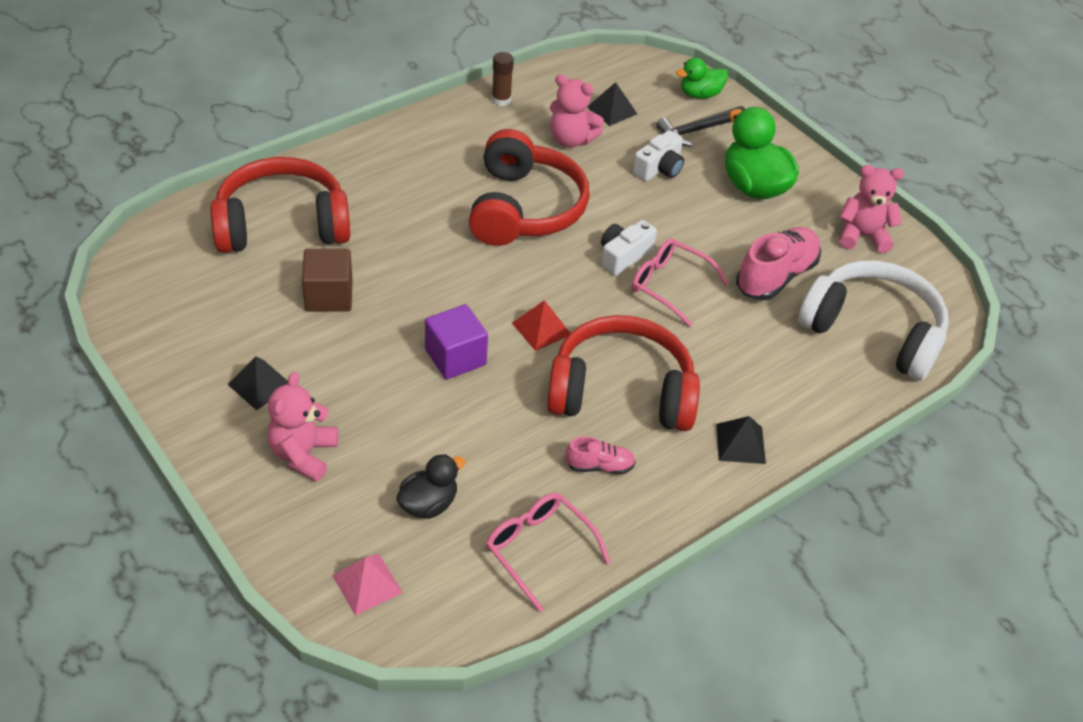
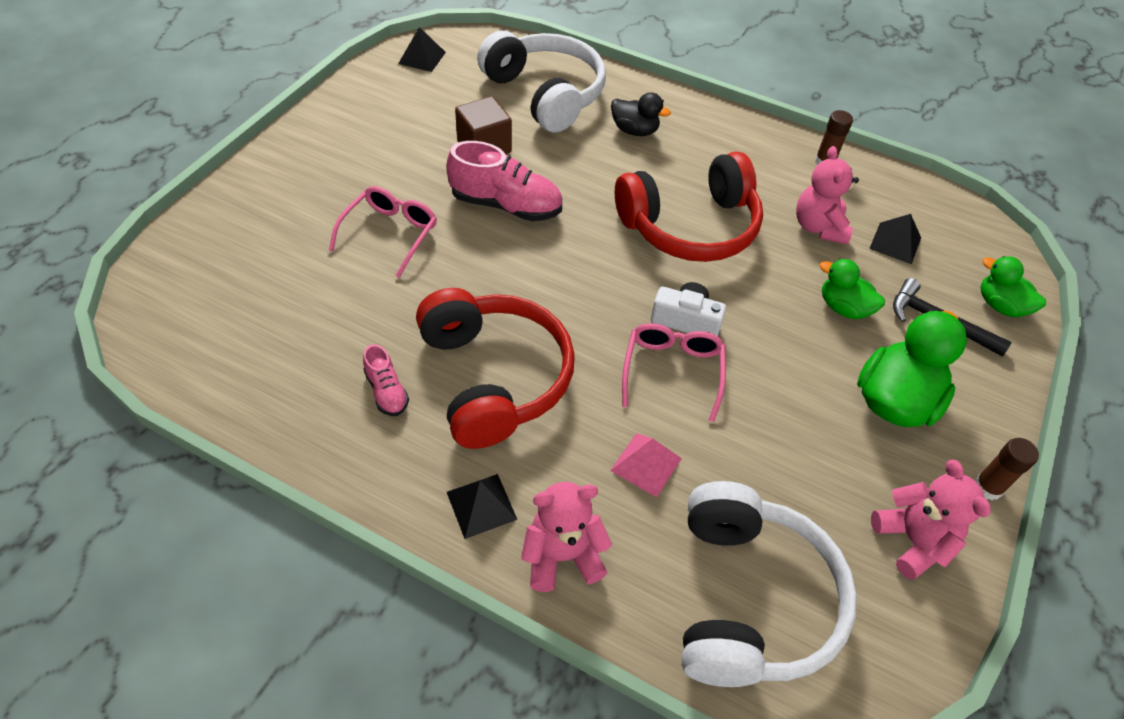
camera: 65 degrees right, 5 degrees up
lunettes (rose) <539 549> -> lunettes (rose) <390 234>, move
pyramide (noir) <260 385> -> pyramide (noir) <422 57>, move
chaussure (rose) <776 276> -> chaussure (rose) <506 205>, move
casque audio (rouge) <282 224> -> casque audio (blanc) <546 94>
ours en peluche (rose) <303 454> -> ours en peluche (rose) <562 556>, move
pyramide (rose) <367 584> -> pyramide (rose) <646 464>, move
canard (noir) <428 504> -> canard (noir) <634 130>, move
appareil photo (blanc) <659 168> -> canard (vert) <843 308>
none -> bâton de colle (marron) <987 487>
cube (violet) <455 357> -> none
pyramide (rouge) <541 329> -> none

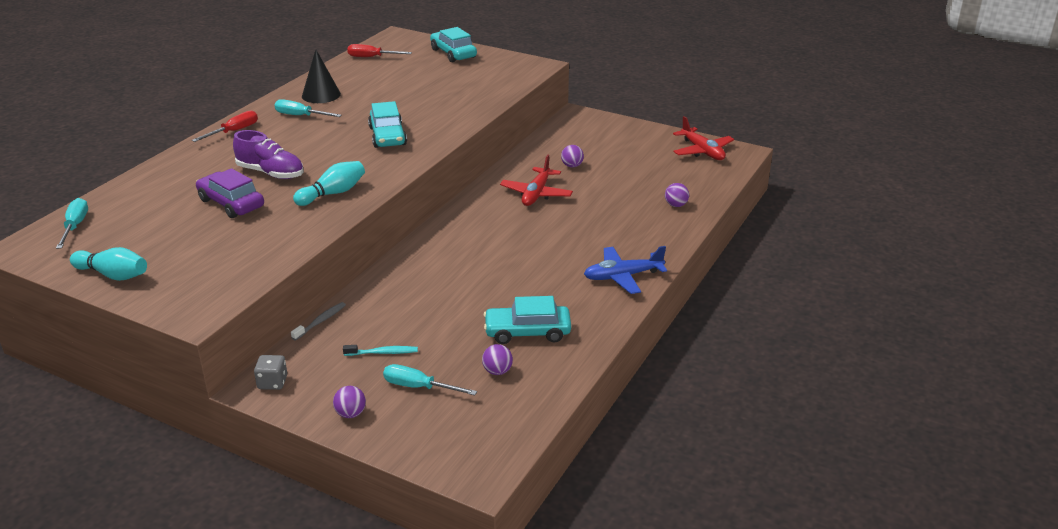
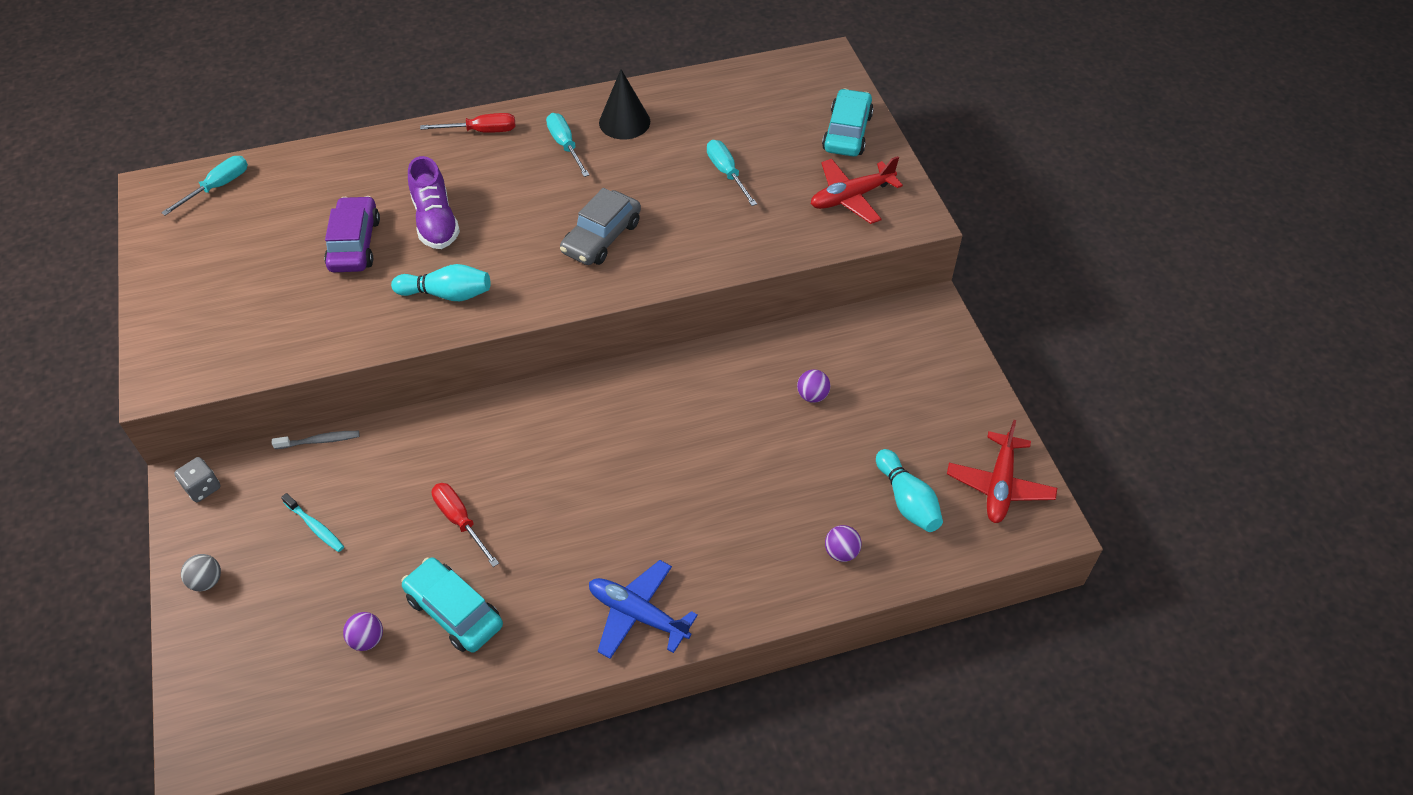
camera: 45 degrees right, 20 degrees up
balle (violet) <350 414> -> balle (gris) <207 581>
tournevis (rouge) <372 57> -> tournevis (rouge) <460 521>, move
voiture (turquoise) <387 136> -> voiture (gris) <601 237>
tournevis (turquoise) <419 387> -> tournevis (turquoise) <727 173>, move
avion (rouge) <536 194> -> avion (rouge) <851 197>, move
quille (turquoise) <113 275> -> quille (turquoise) <907 500>, move

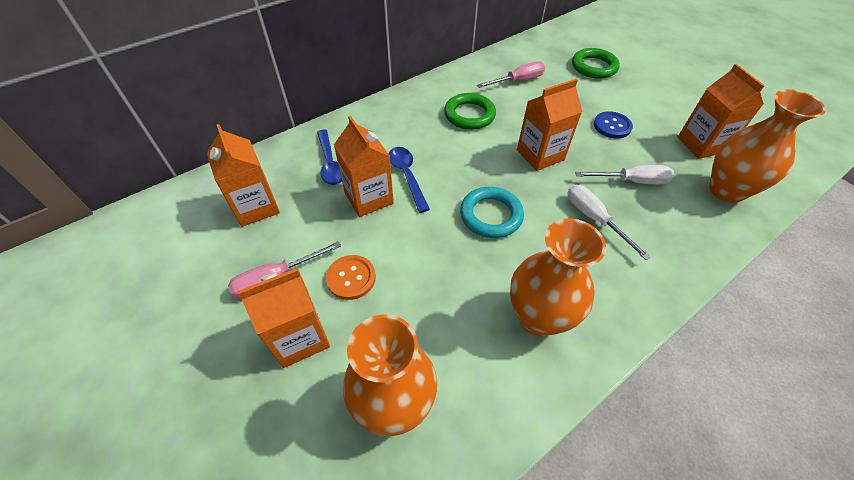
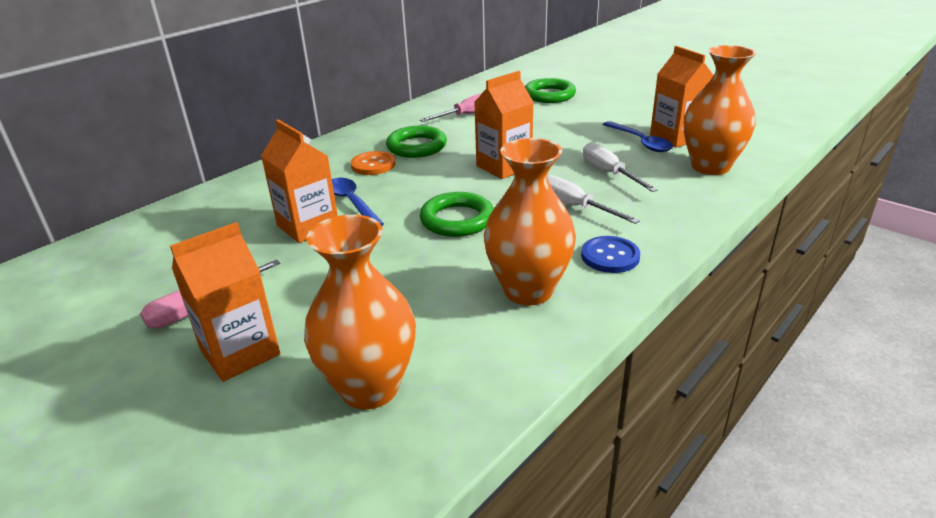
camera: 10 degrees left, 20 degrees down
bouton (orange) <351 278> -> bouton (orange) <373 165>, move
anneau (turquoise) <491 215> -> anneau (vert) <457 220>
bouton (bleu) <612 126> -> bouton (bleu) <610 256>, move
tournevis (blanc) <632 181> -> tournevis (blanc) <609 173>, 105 degrees counterclockwise
cuillère (bleu) <330 164> -> cuillère (bleu) <640 142>, move
brique de lait (orange) <256 207> -> none

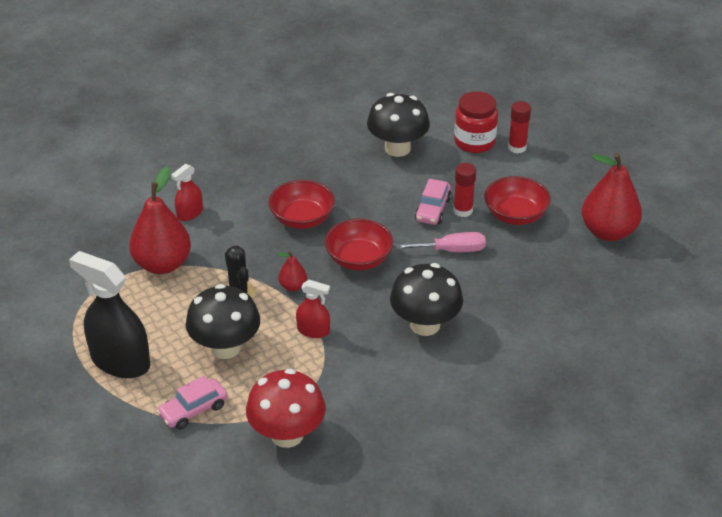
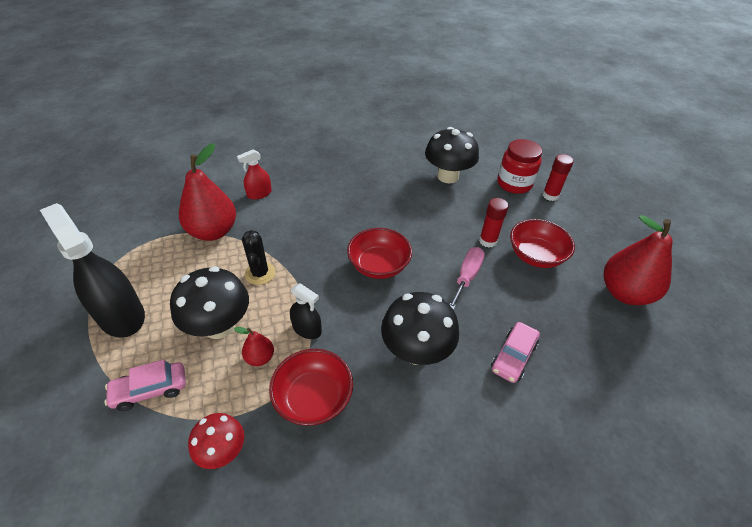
camera: 15 degrees right, 5 degrees up
champignon (rouge) <287 434> -> champignon (rouge) <222 451>, x0.60
poire (rouge) <293 286> -> poire (rouge) <260 358>, move
bol (rouge) <302 219> -> bol (rouge) <313 398>, move
vaporisateur (rouge) <313 330> -> vaporisateur (noir) <307 329>
tournevis (rose) <452 250> -> tournevis (rose) <467 277>, 75 degrees counterclockwise
voiture (rose) <432 209> -> voiture (rose) <513 357>, move

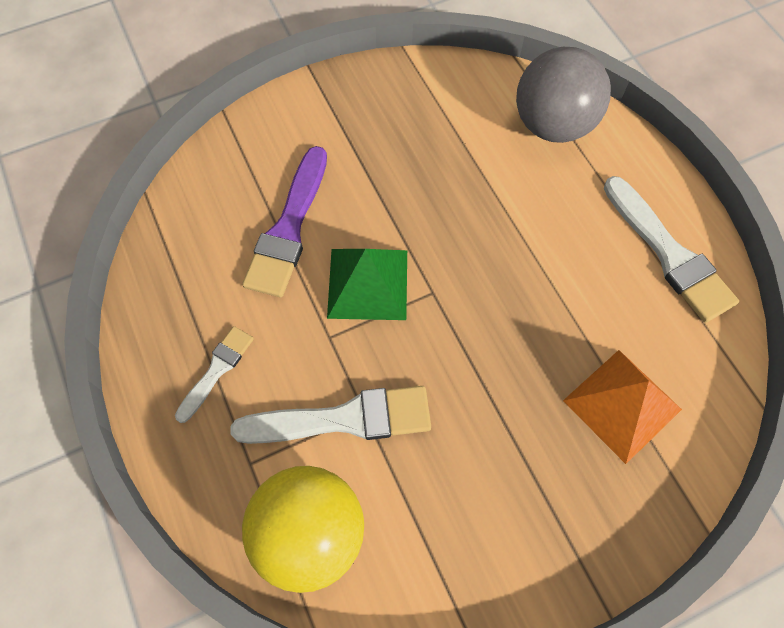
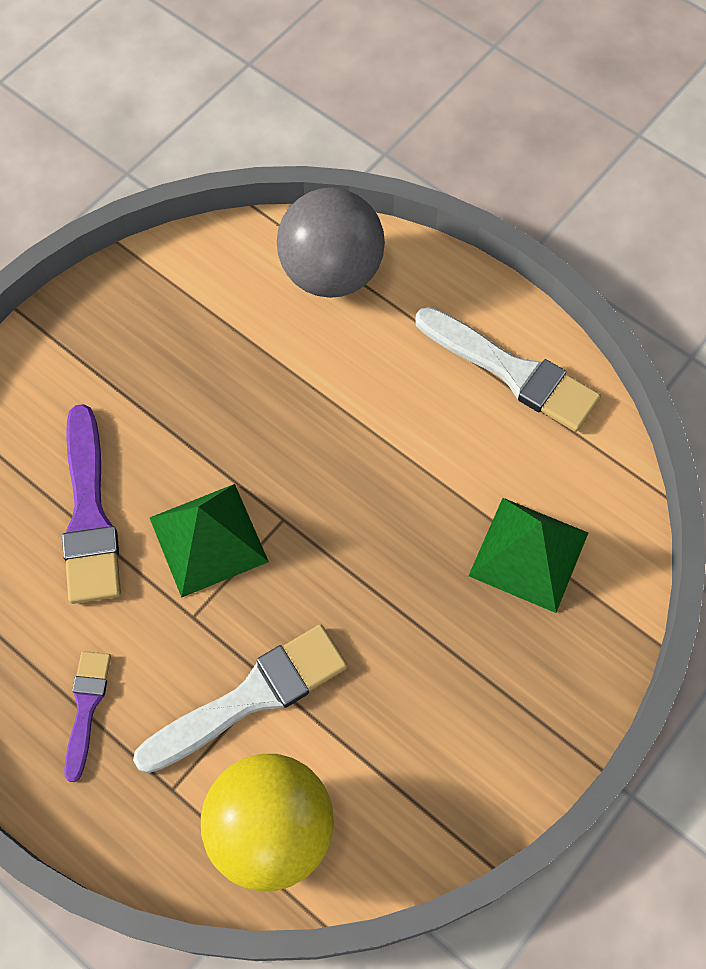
camera: 25 degrees left, 0 degrees up
pinceau (blanc) <217 370> -> pinceau (violet) <86 708>
pyramide (orange) <622 405> -> pyramide (vert) <528 554>

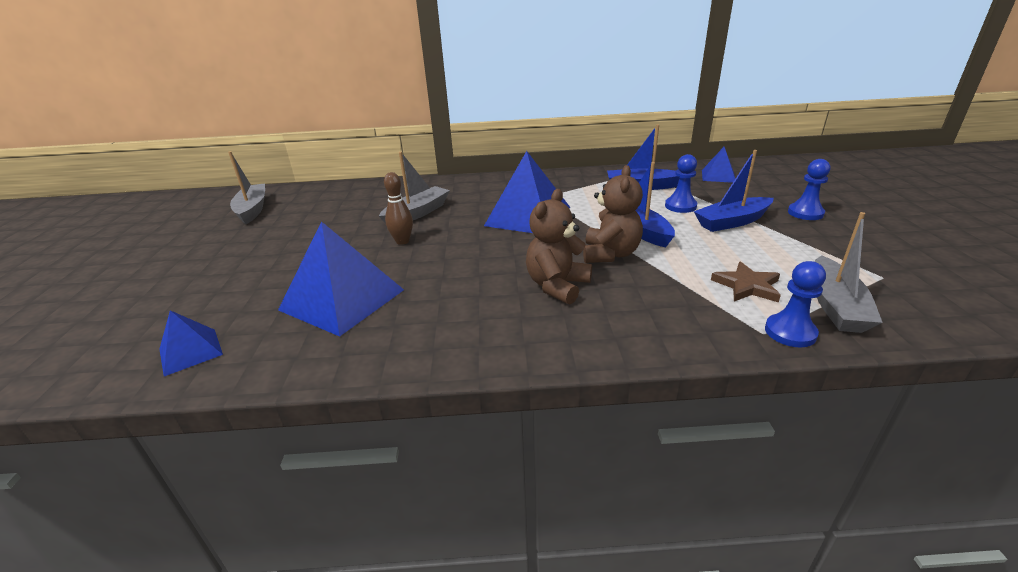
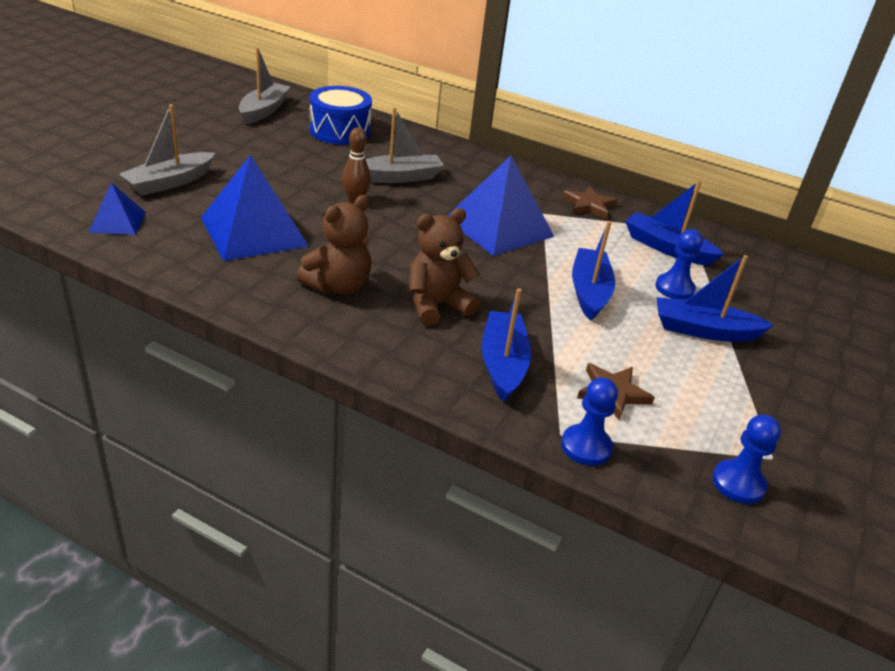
camera: 25 degrees right, 5 degrees up
bateau (gris) <835 305> -> bateau (gris) <169 182>, move
ours en peluche (marron) <610 254> -> ours en peluche (marron) <338 286>, move
none -> tambour (bleu) <340 131>
none -> bateau (bleu) <503 364>
none -> étoile (marron) <588 205>
pion (bleu) <805 213> -> pion (bleu) <738 483>, move
pyramide (bleu) <718 176> -> none

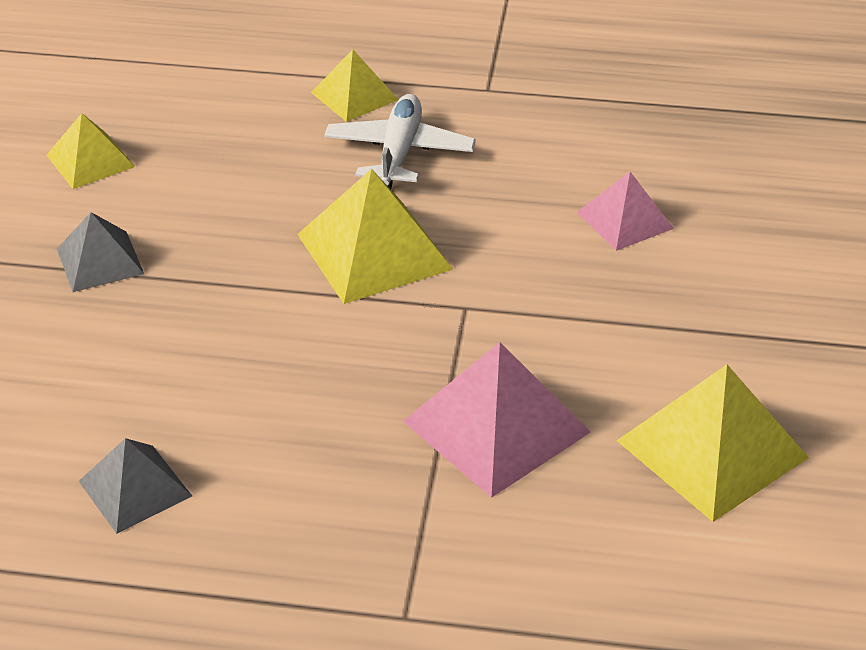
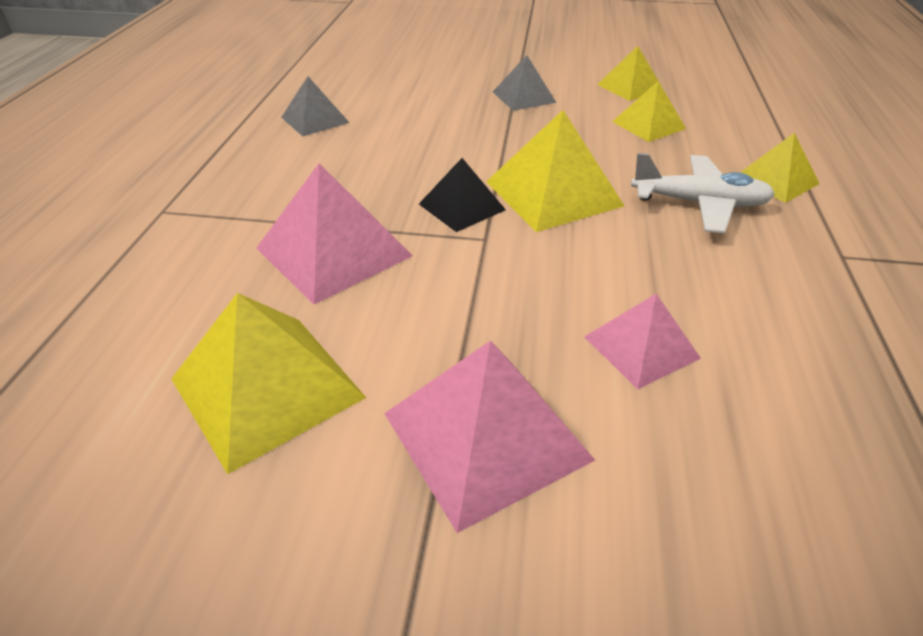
camera: 90 degrees right, 0 degrees up
none -> pyramide (rose) <486 436>
none -> pyramide (noir) <461 207>
none -> pyramide (jaune) <648 125>

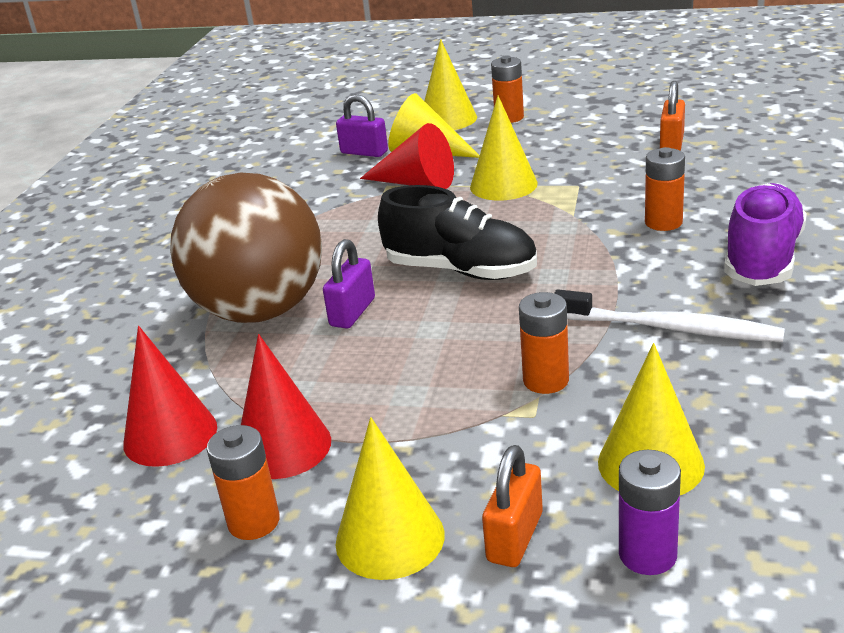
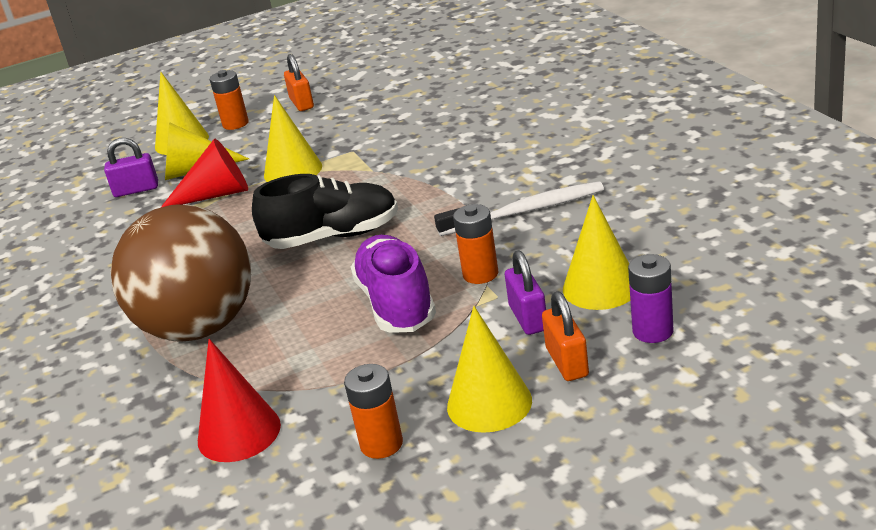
camera: 35 degrees left, 0 degrees up
cadenas (orange) <672 143> -> cadenas (orange) <302 103>, move
chaussure (violet) <762 259> -> chaussure (violet) <396 304>, move
cadenas (violet) <352 312> -> cadenas (violet) <528 318>, move
cône (rouge) <283 446> -> none
pile (orange) <663 222> -> none

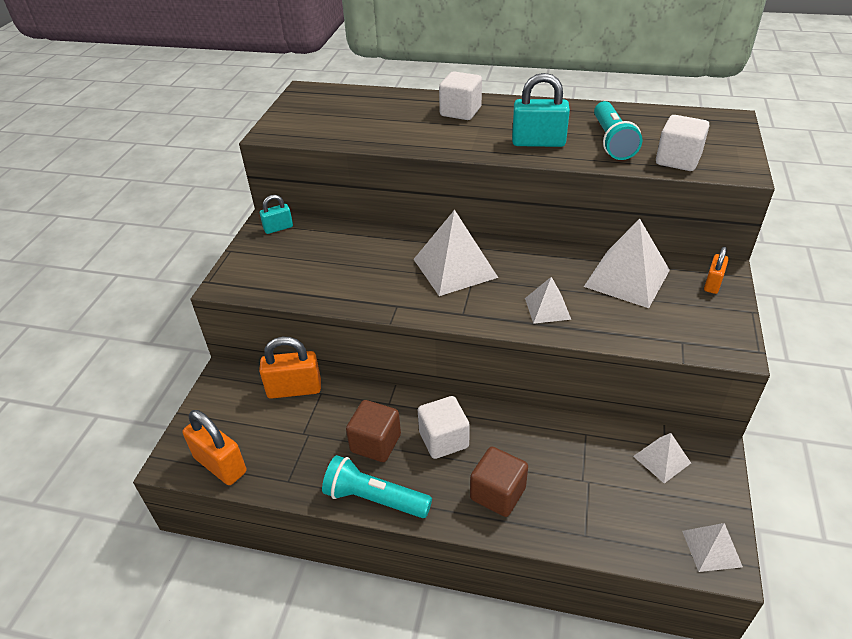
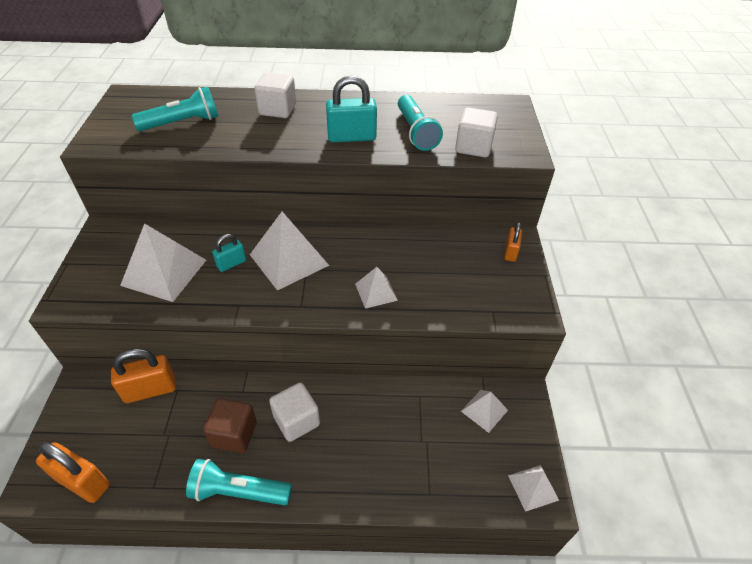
camera: 15 degrees left, 5 degrees up
pyramide (blanc) <626 278> -> pyramide (blanc) <164 272>, move
none -> lampe de poche (turquoise) <182 123>
cadenas (turquoise) <278 228> -> cadenas (turquoise) <231 263>, move
cube (marron) <498 493> -> none

